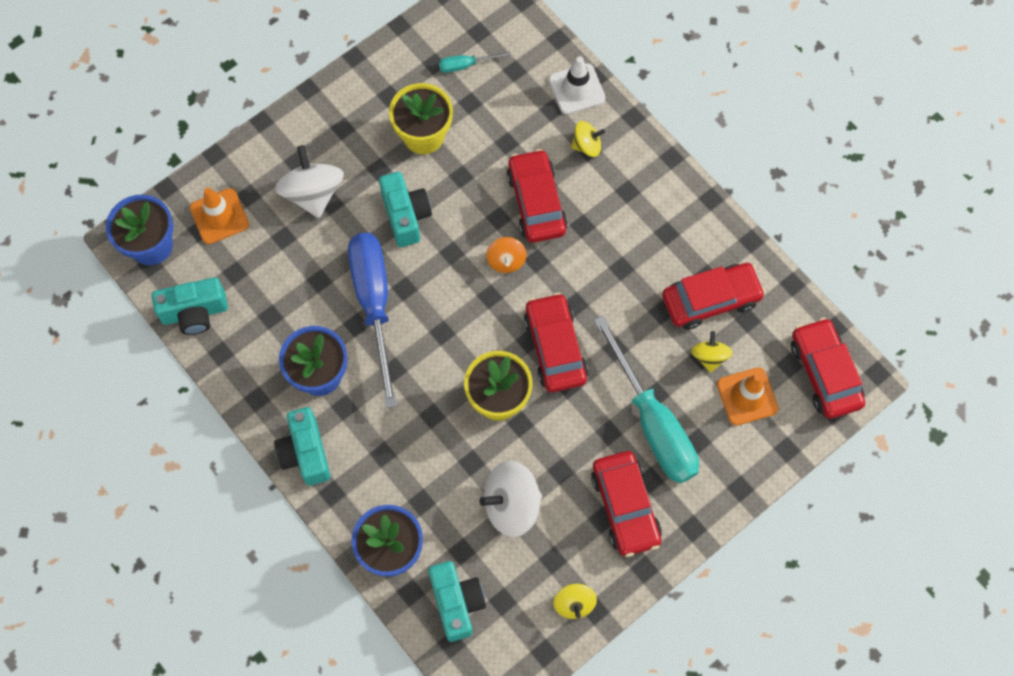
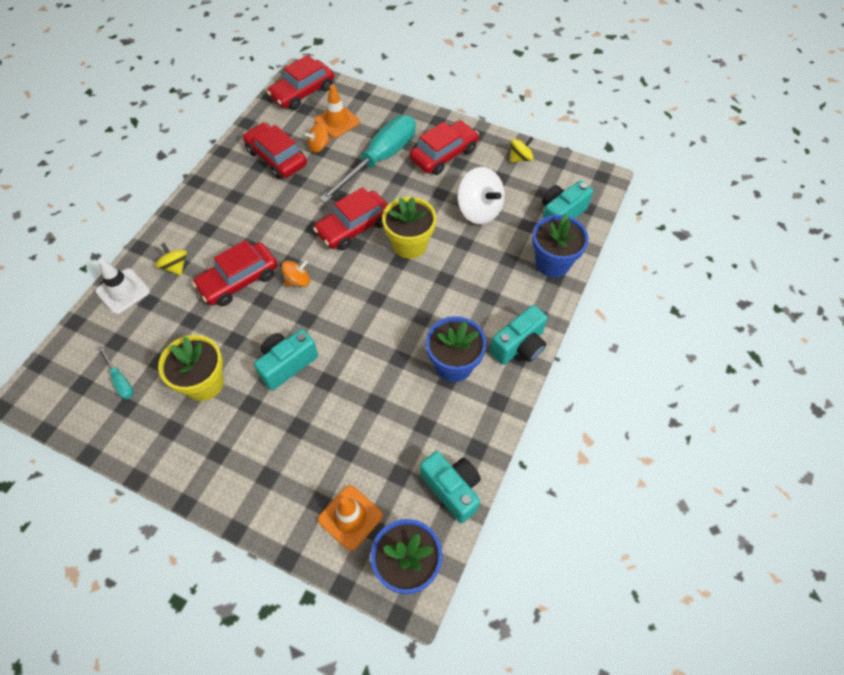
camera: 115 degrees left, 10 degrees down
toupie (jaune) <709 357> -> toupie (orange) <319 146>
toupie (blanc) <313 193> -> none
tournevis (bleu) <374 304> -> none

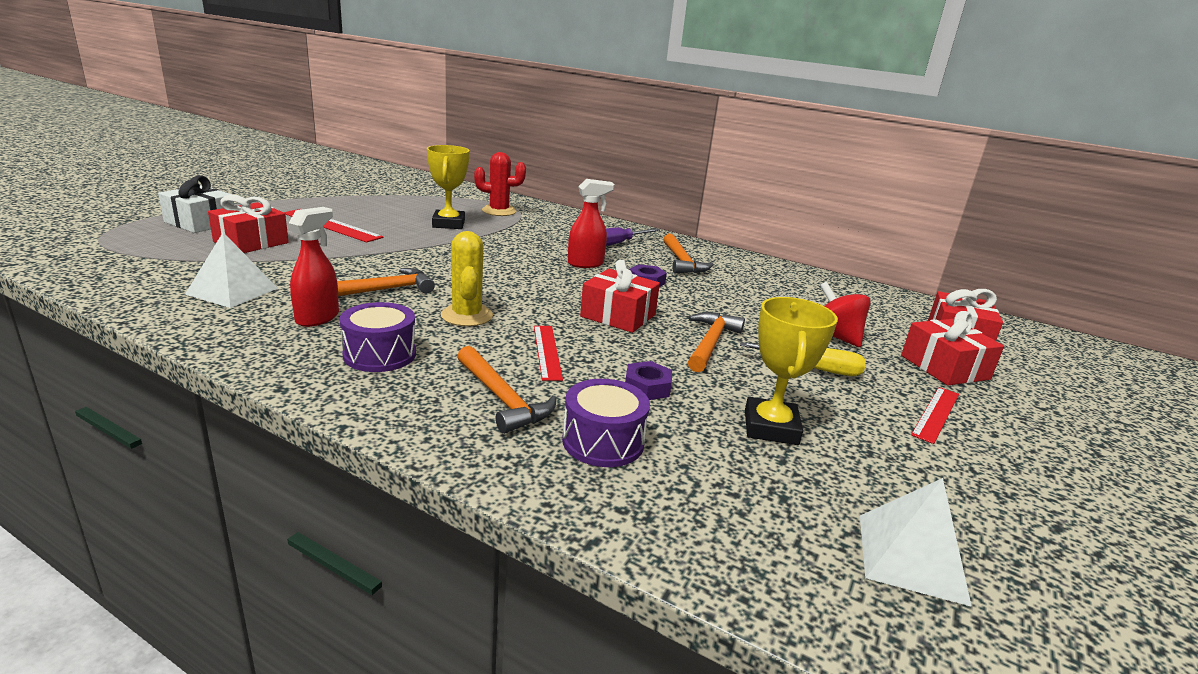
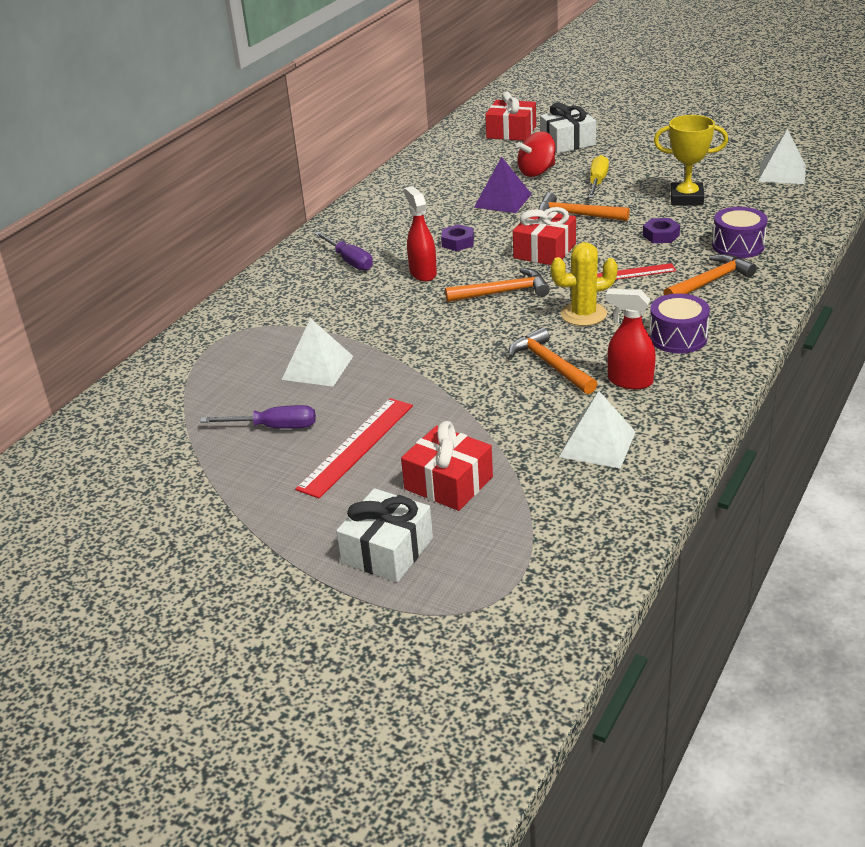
camera: 85 degrees left, 10 degrees up
none -> tournevis (violet) <274 427>
trophée (jaune) <448 224> -> pyramide (blanc) <317 367>
marteau (orange) <681 261> -> marteau (orange) <503 292>, move
none -> pyramide (violet) <503 200>
cadeau (rouge) <944 367> -> cadeau (blanc) <567 142>
cactus (rouge) <499 211> -> none
règle (rouge) <936 414> -> none

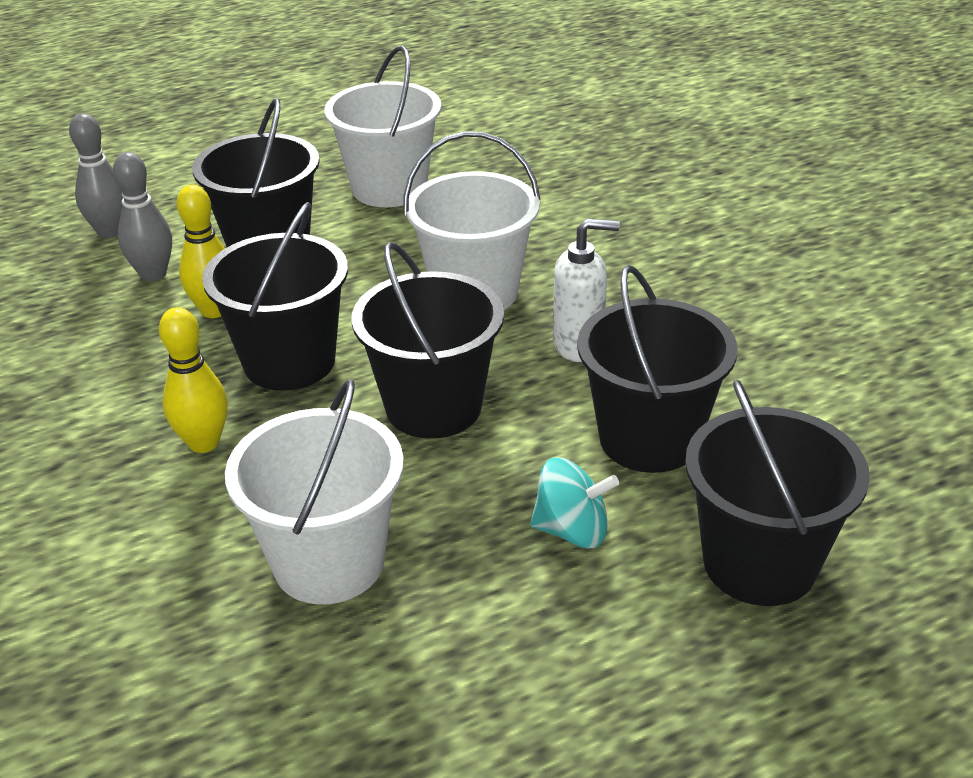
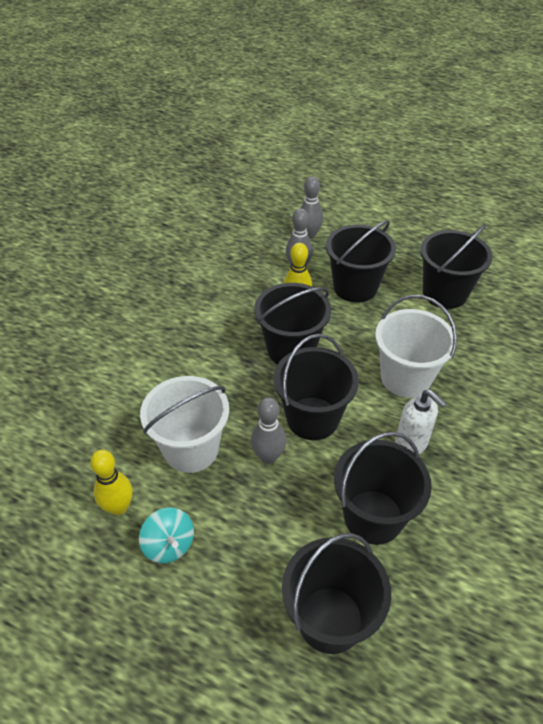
camera: 50 degrees right, 10 degrees up
quille (jaune) <204 443> -> quille (jaune) <118 507>, move
toupie (turquoise) <572 530> -> toupie (turquoise) <169 545>, move
none -> quille (gris) <268 456>
seau (blanc) <389 188> -> seau (noir) <445 293>

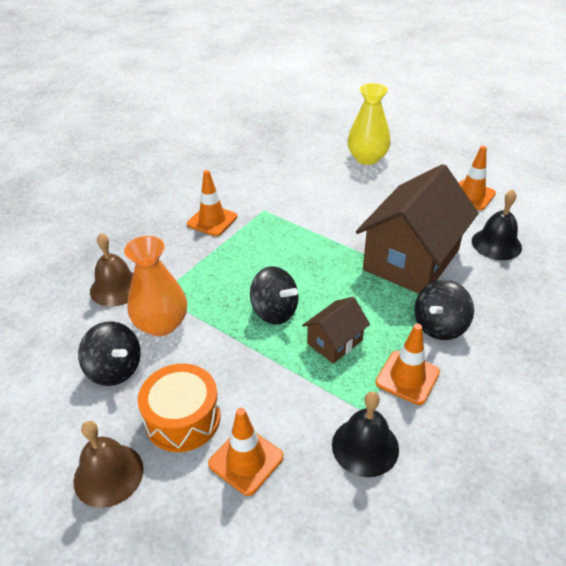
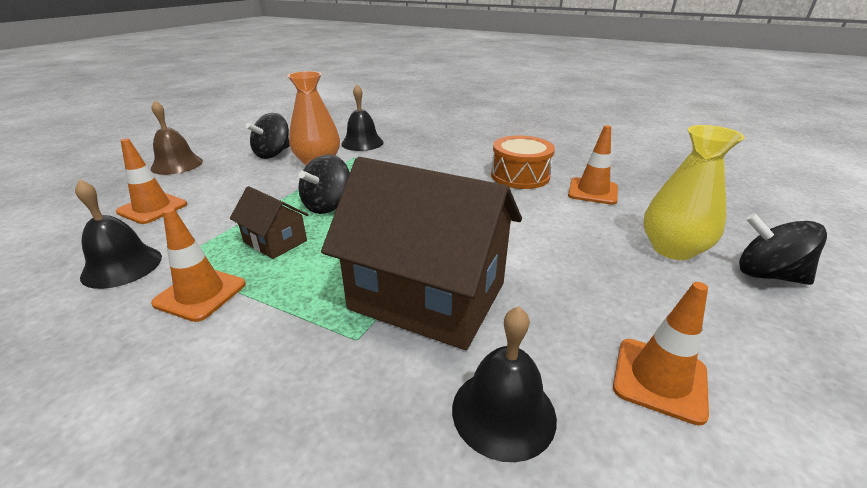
camera: 80 degrees right, 10 degrees down
cloche (marron) <116 288> -> cloche (noir) <362 143>
tambour (orange) <183 418> -> tambour (orange) <520 176>, move
cône de chantier (orange) <212 220> -> cône de chantier (orange) <592 191>, move
toupie (noir) <439 326> -> toupie (noir) <767 275>, move

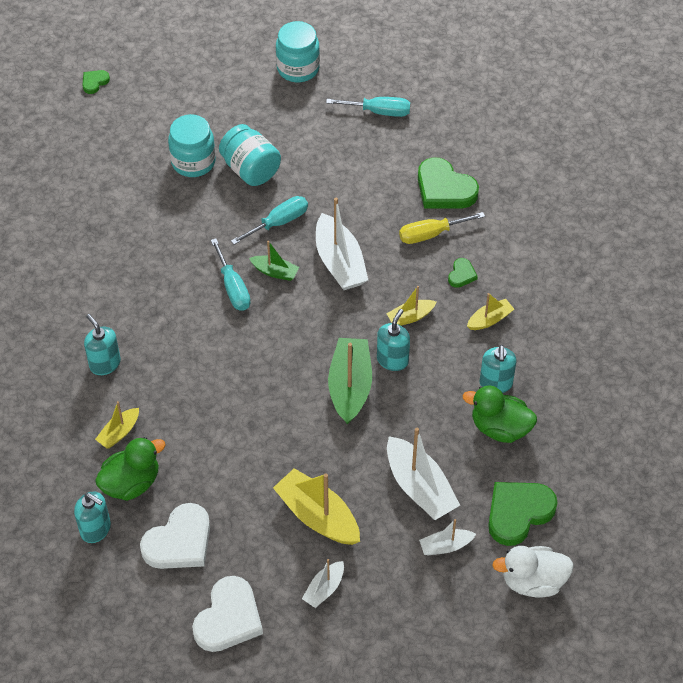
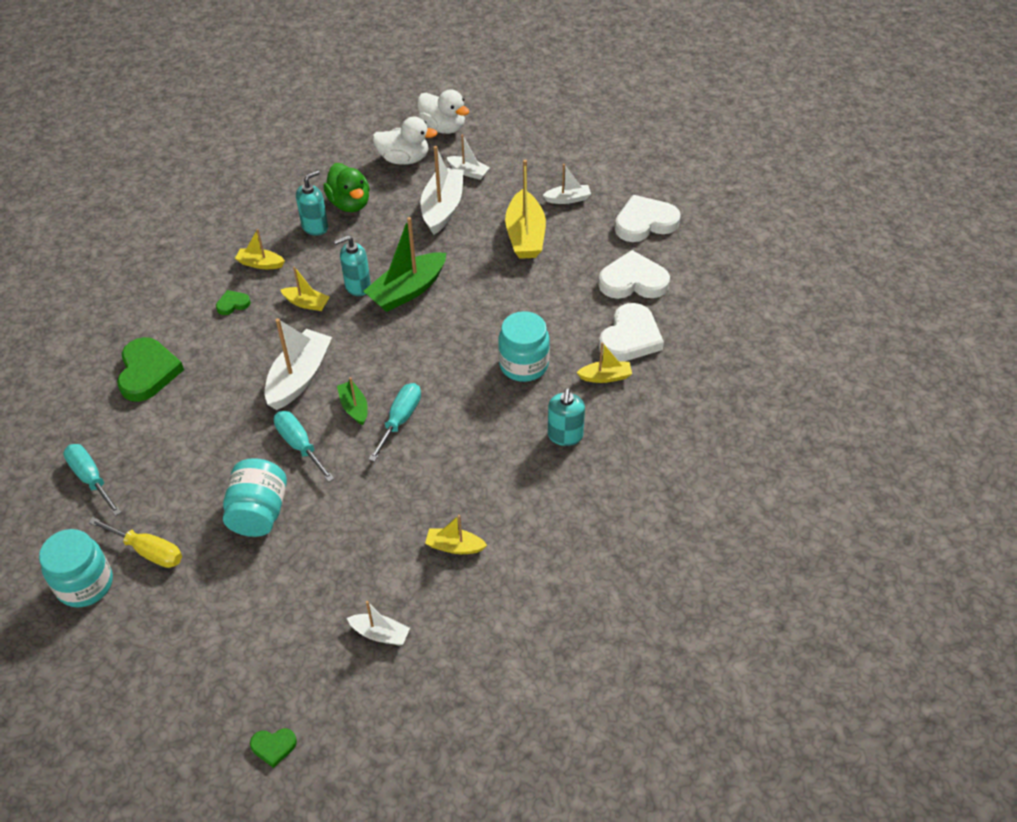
camera: 135 degrees left, 5 degrees down
tournevis (jaune) <431 234> -> tournevis (jaune) <148 551>, move
tournevis (turquoise) <279 222> -> tournevis (turquoise) <299 445>, 45 degrees clockwise
none -> bateau (blanc) <380 634>
cœur (vert) <518 513> -> canard (blanc) <404 159>
none -> bateau (jaune) <454 546>
bocal (turquoise) <193 162> -> bocal (turquoise) <524 365>, move
canard (vert) <131 483> -> cœur (blanc) <630 337>
distributeur de savon (turquoise) <96 529> -> none

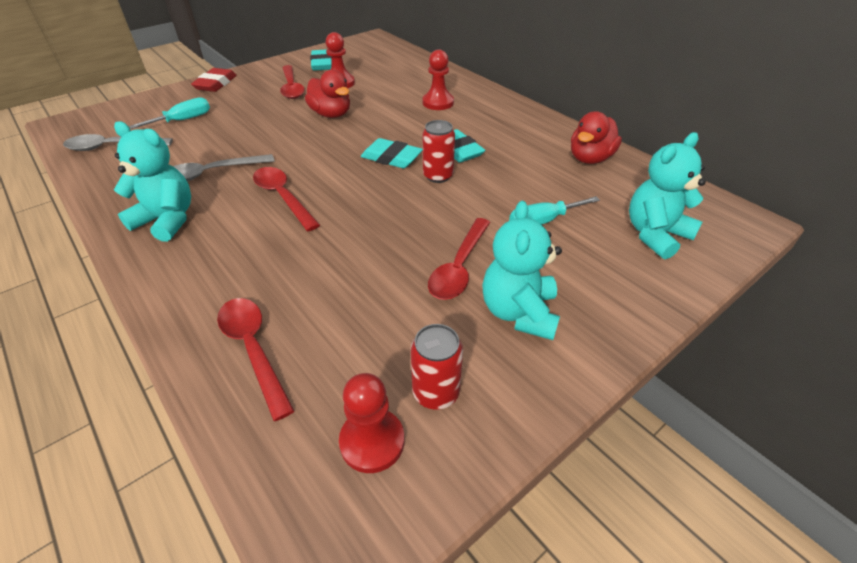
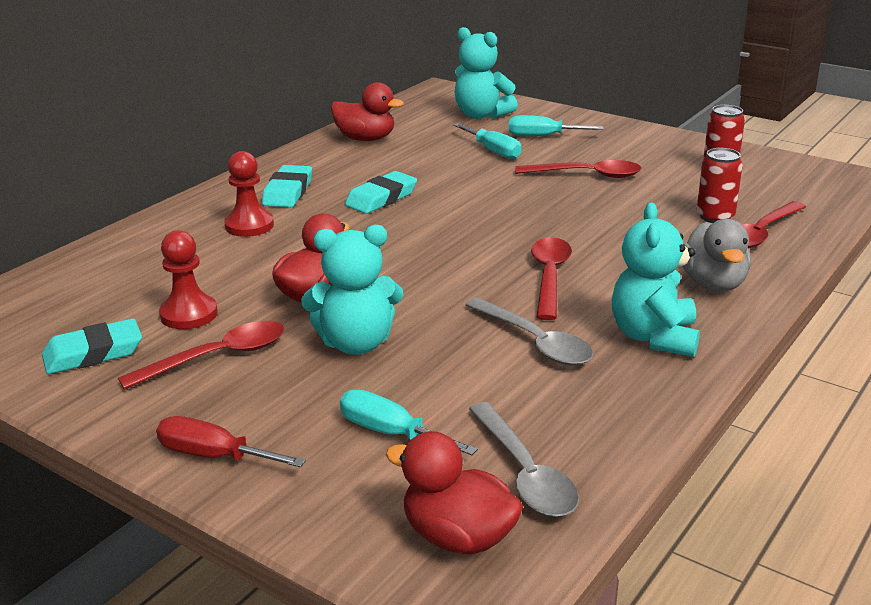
camera: 105 degrees left, 15 degrees down
gomme (rouge) <215 84> -> tournevis (rouge) <214 456>
gomme (turquoise) <391 158> -> gomme (turquoise) <288 192>, move
ours en peluche (turquoise) <519 312> -> ours en peluche (turquoise) <356 343>, move
none -> canard (rouge) <458 537>
none -> tournevis (turquoise) <542 136>
cuillère (rouge) <283 197> -> cuillère (rouge) <549 276>, 150 degrees clockwise
none -> canard (gris) <713 284>
canette (rouge) <438 176> -> canette (rouge) <715 216>, move
pion (rouge) <372 441> -> none

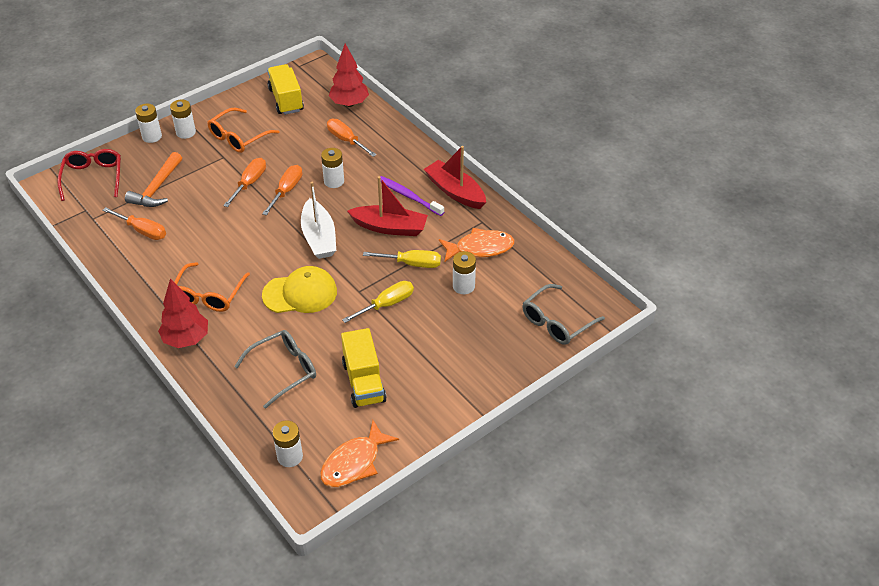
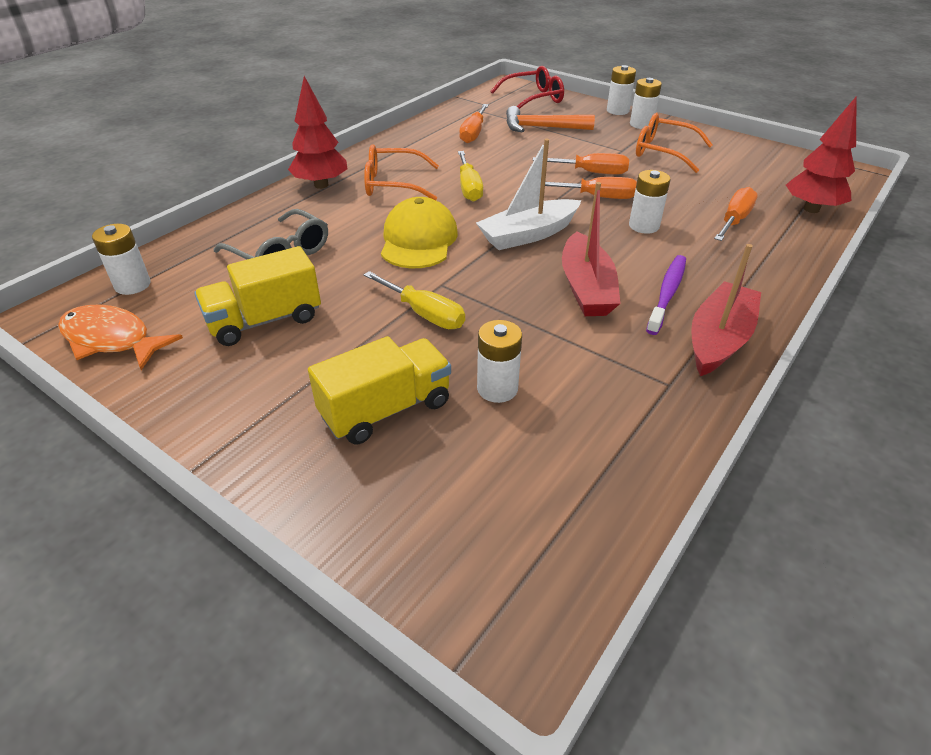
camera: 75 degrees right, 5 degrees down
camion (jaune) <286 100> -> camion (jaune) <386 409>, move
casquette (jaune) <300 293> -> casquette (jaune) <418 240>, 150 degrees counterclockwise
tournevis (jaune) <412 264> -> tournevis (jaune) <469 188>, move
poisson (orange) <480 248> -> none
lunettes (gris) <556 322> -> none

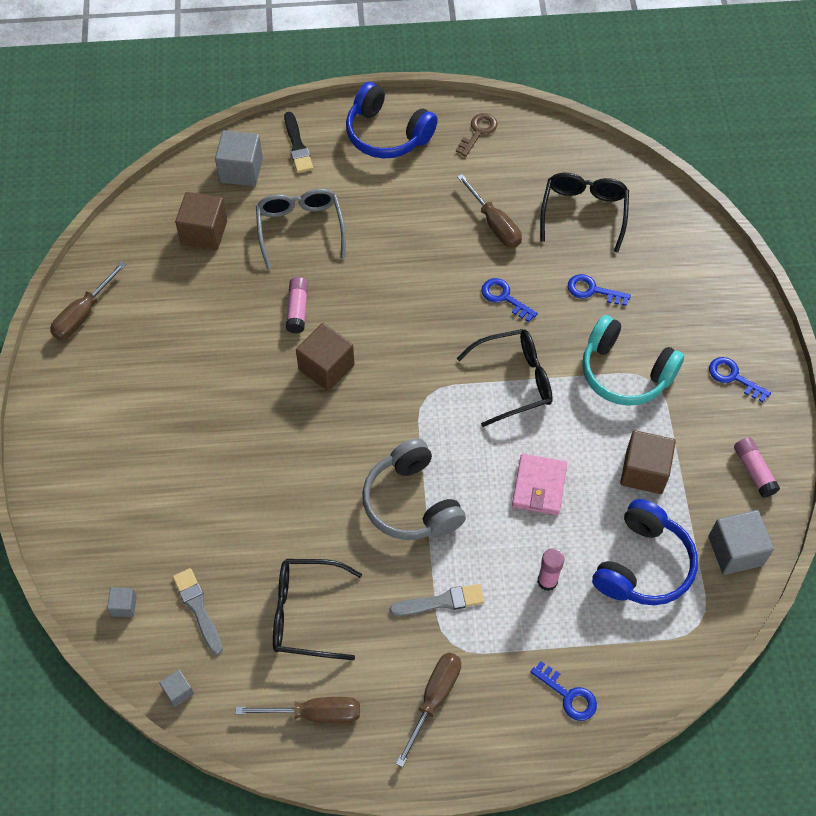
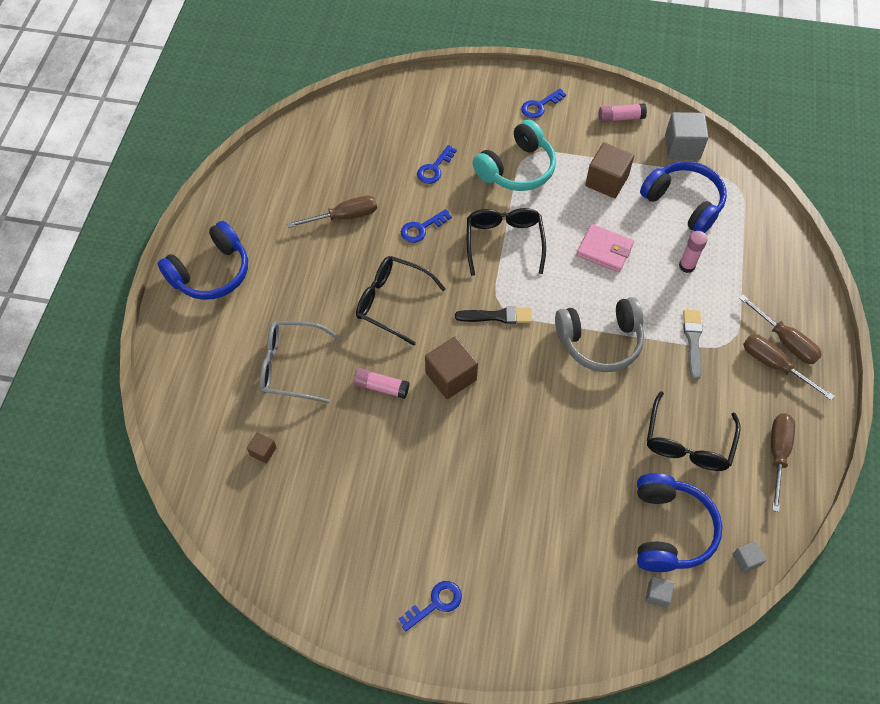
camera: 75 degrees left, 0 degrees up
cube (marron) <204 232> -> cube (marron) <263 451>, x0.51
lunettes (noir) <583 212> -> lunettes (noir) <392 302>, move
clé (bleu) <568 695> -> clé (bleu) <435 603>, move
pinceau (noir) <297 146> -> pinceau (noir) <497 316>, move
pinceau (gris) <198 608> -> casque audio (bleu) <669 529>
tournevis (marron) <83 314> -> tournevis (marron) <785 341>, move
cube (gris) <241 170> -> none
clé (marron) <478 132> -> none

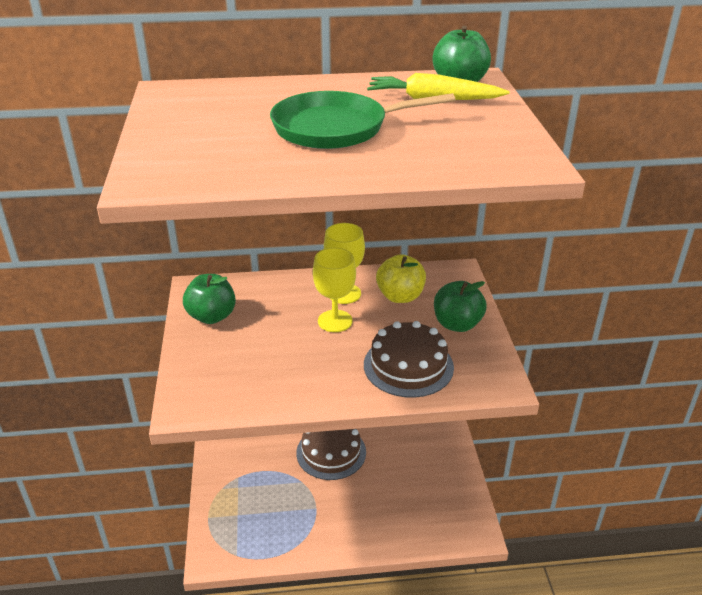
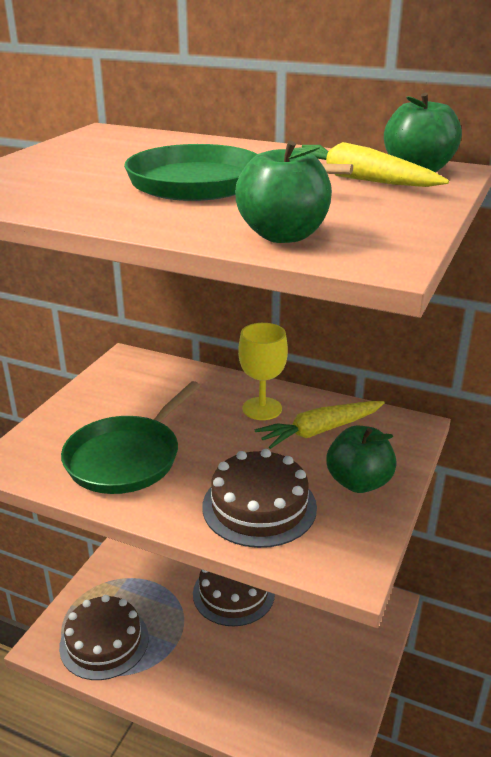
camera: 30 degrees right, 5 degrees down
none -> gâteau (marron) <104 642>
none -> poêle (vert) <126 458>
pomme (vert) <212 316> -> pomme (vert) <283 236>, move
pomme (jaune) <400 296> -> carotte (jaune) <320 431>
verre à pied (jaune) <335 321> -> none

